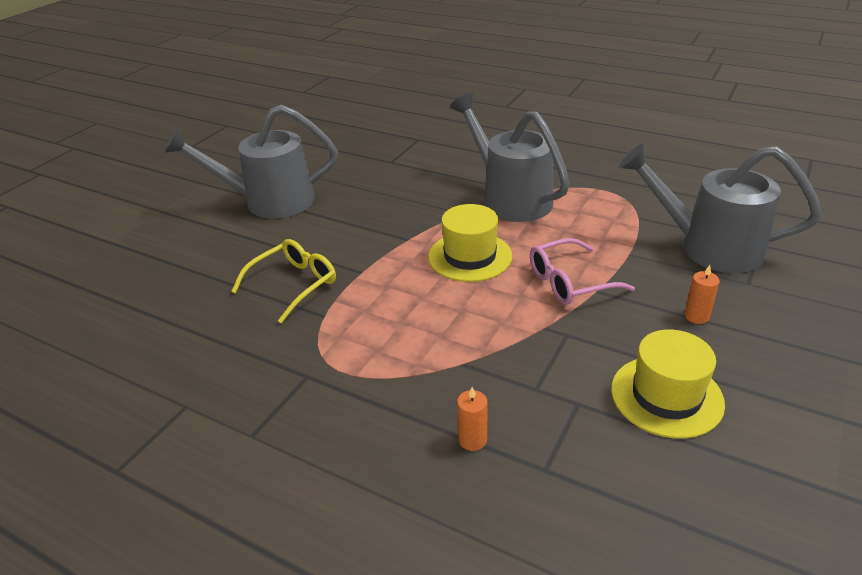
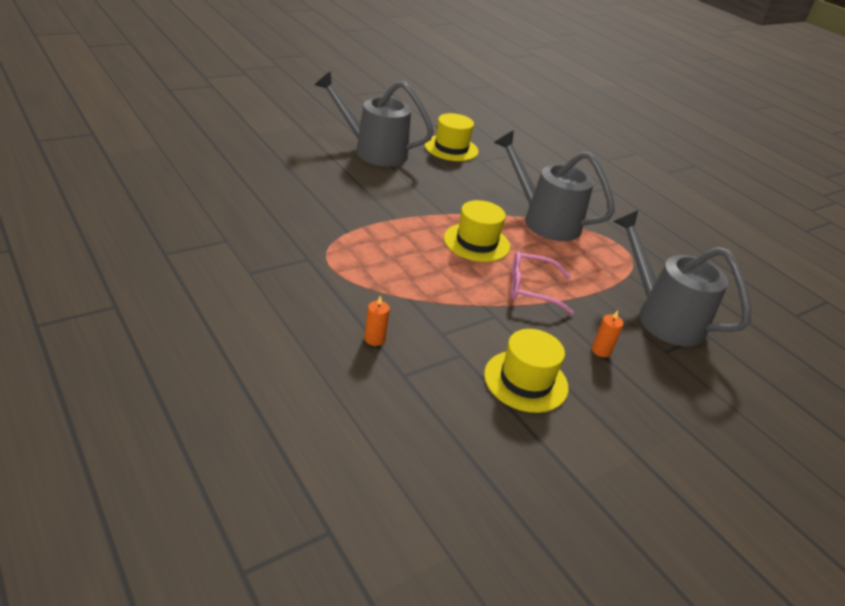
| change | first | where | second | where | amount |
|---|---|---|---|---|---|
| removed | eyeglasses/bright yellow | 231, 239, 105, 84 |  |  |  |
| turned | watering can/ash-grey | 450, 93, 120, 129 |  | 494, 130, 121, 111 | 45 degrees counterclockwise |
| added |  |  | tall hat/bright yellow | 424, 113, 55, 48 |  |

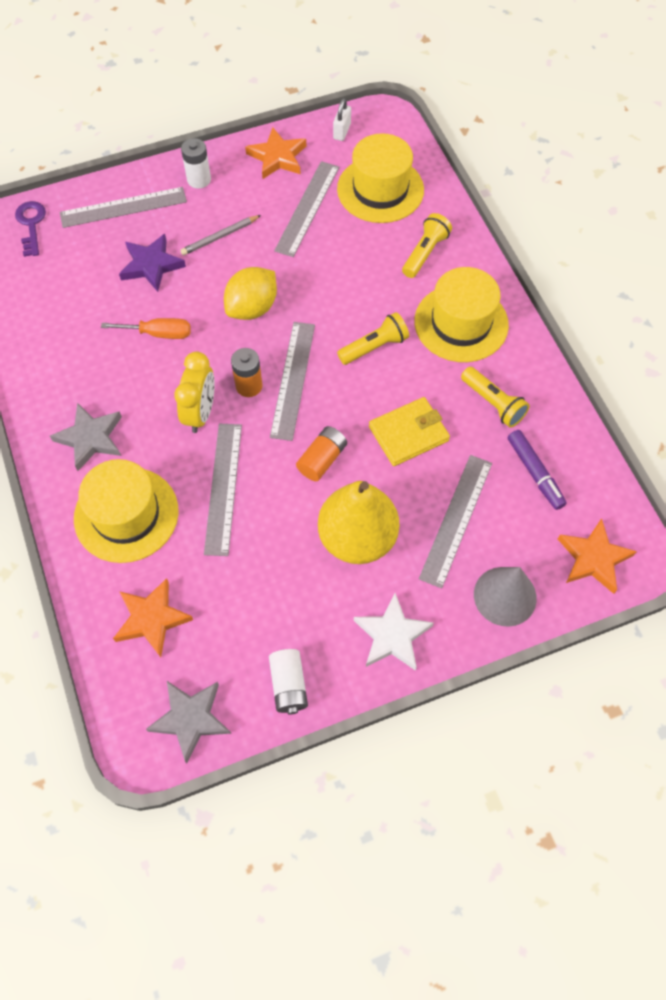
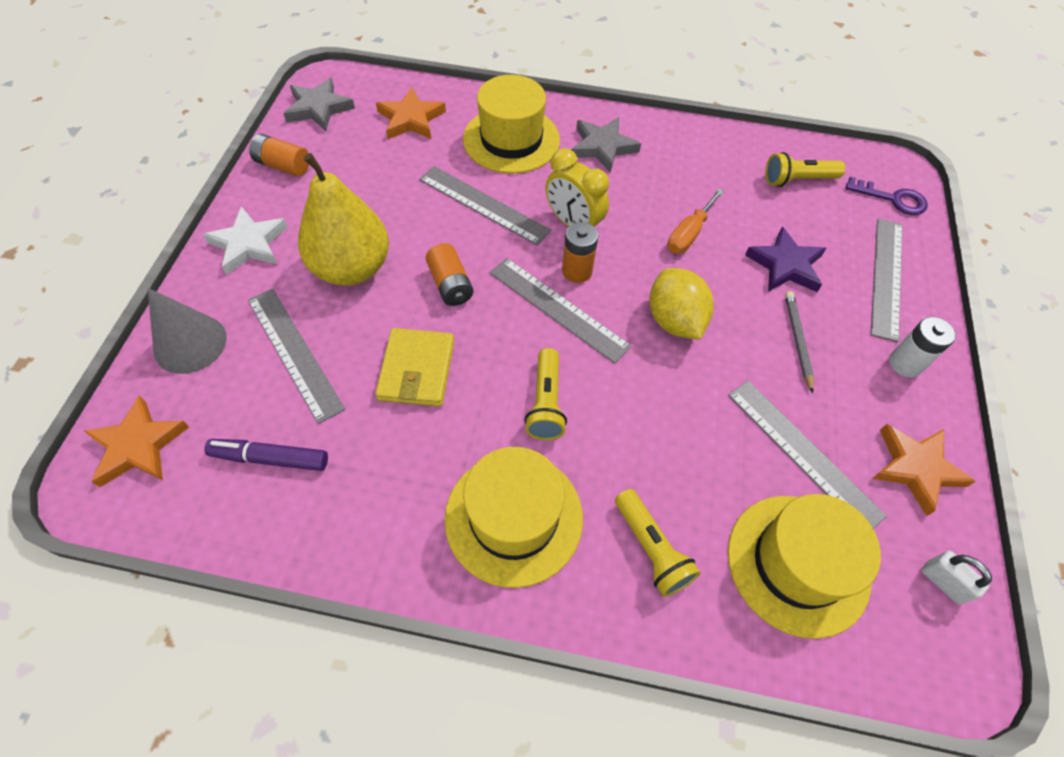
| change | first | where | second | where | amount |
|---|---|---|---|---|---|
| recoloured | battery/white | 269, 649, 39, 66 | battery/orange | 249, 134, 60, 42 |  |
| moved | pocket torch/bright yellow | 461, 367, 69, 61 |  | 765, 152, 81, 35 |  |

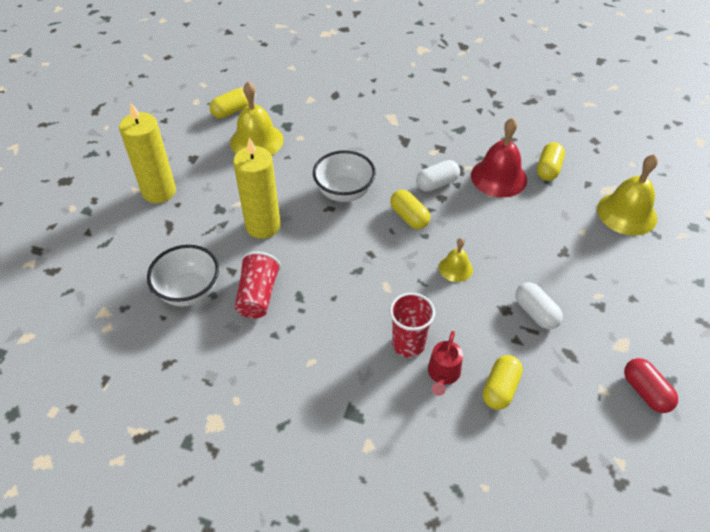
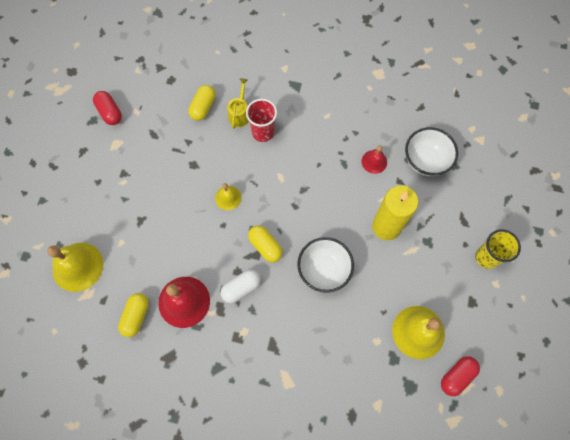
| change | first | where | second | where | amount |
|---|---|---|---|---|---|
| replaced | pillar candle/bright yellow | 119, 103, 57, 100 | beaker/bright yellow | 475, 229, 46, 40 |  |
| recoloured | pill/bright yellow | 209, 88, 40, 30 | pill/scarlet | 441, 356, 39, 40 |  |
| replaced | beaker/scarlet | 235, 251, 46, 68 | bell/scarlet | 362, 146, 25, 28 |  |
| recoloured | watering can/scarlet | 428, 331, 35, 65 | watering can/bright yellow | 227, 78, 22, 51 |  |
| removed | pill/white | 515, 282, 48, 47 |  |  |  |

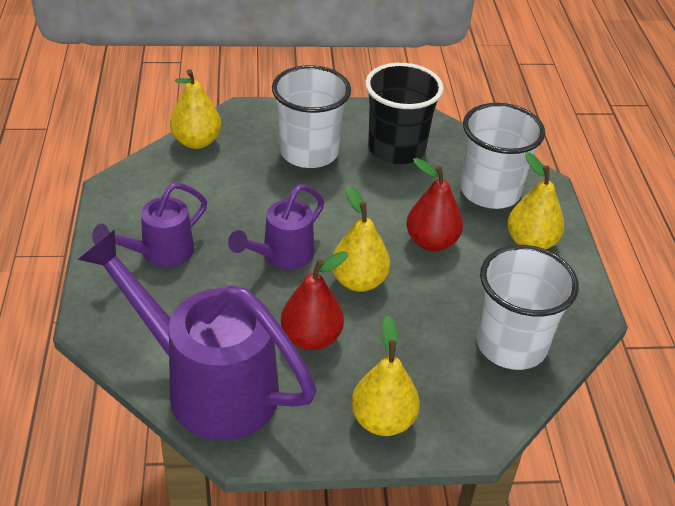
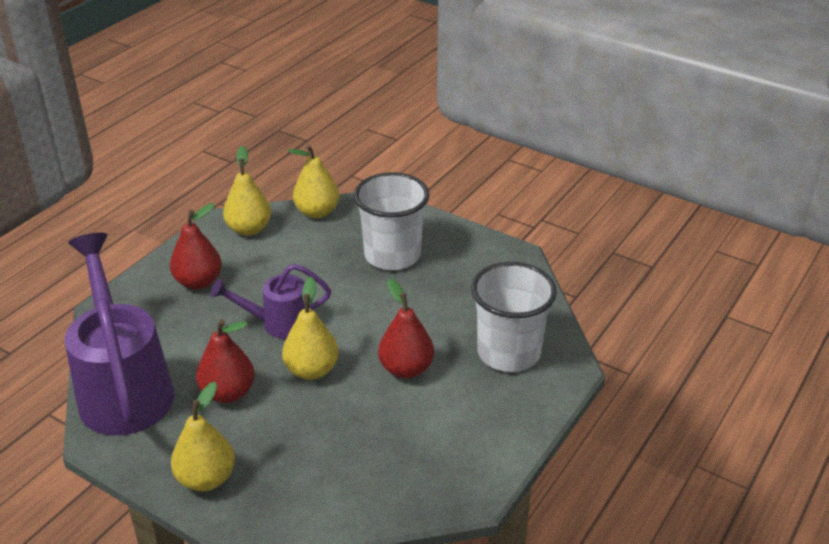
| change | first | where | second | where | amount |
|---|---|---|---|---|---|
| replaced | watering can/violet | 92, 183, 115, 84 | pear/scarlet | 170, 203, 52, 86 |  |
| removed | beaker/jet-black | 365, 63, 79, 101 |  |  |  |
| removed | beaker/white | 476, 245, 103, 125 |  |  |  |
| moved | pear/bright yellow | 507, 152, 57, 97 |  | 223, 146, 48, 90 |  |

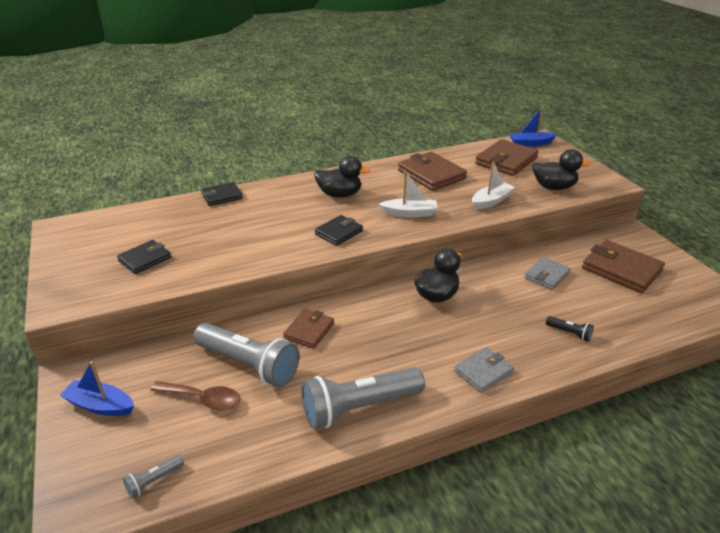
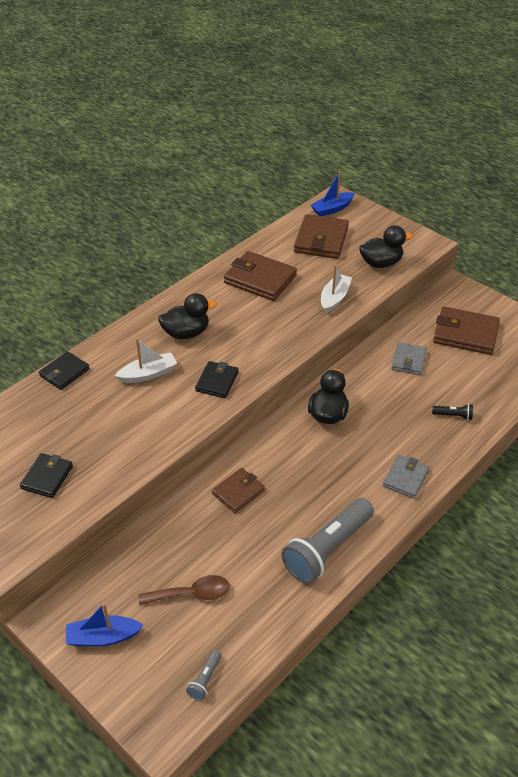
| change | first | where | second | where | amount |
|---|---|---|---|---|---|
| removed | pocket torch/ash-grey | 193, 323, 106, 64 |  |  |  |
| turned | billfold/dark brown | 283, 309, 51, 40 |  | 212, 468, 53, 45 | 45 degrees clockwise |
| moved | boat/white | 379, 171, 59, 46 |  | 115, 338, 62, 45 |  |

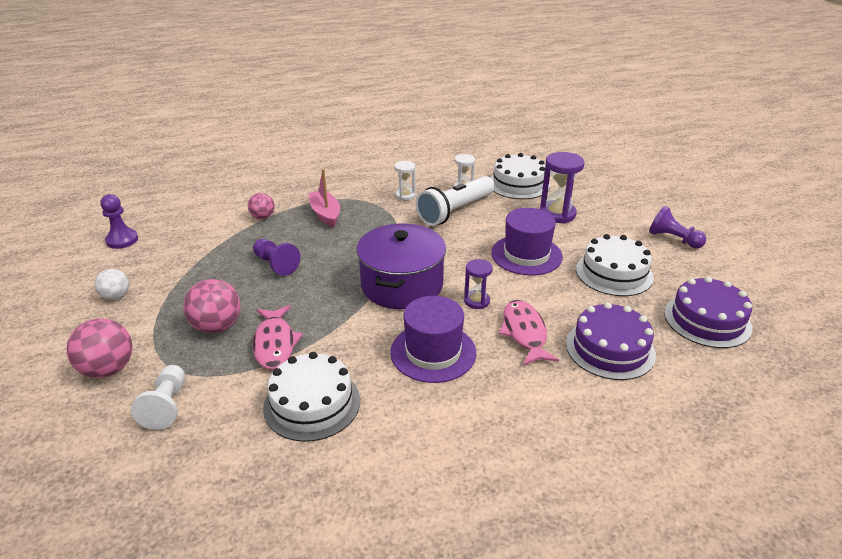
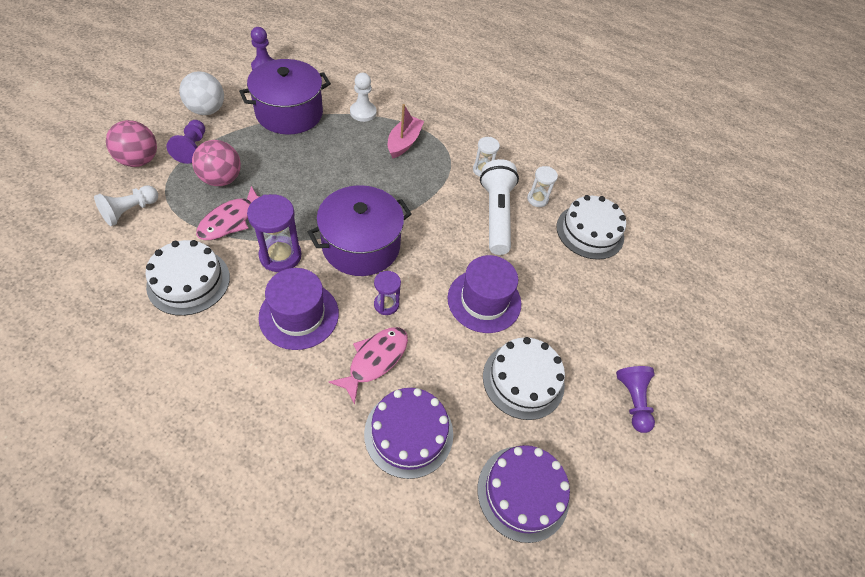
| change | first | where | second | where | amount |
|---|---|---|---|---|---|
| resized | sphere/white | 95, 269, 34, 31 |  | 179, 71, 45, 44 | x1.63 |
| replaced | sphere/rose-pink | 248, 193, 27, 26 | pawn/white | 350, 73, 27, 49 |  |
| moved | pawn/violet | 253, 239, 48, 37 |  | 166, 120, 39, 44 |  |
| turned | pocket torch/white | 416, 176, 79, 50 |  | 480, 159, 39, 96 | 90 degrees clockwise |
| moved | sand timer/violet | 540, 152, 45, 72 |  | 247, 194, 55, 78 |  |
| added |  |  | cooking pot/violet | 239, 59, 92, 76 |  |

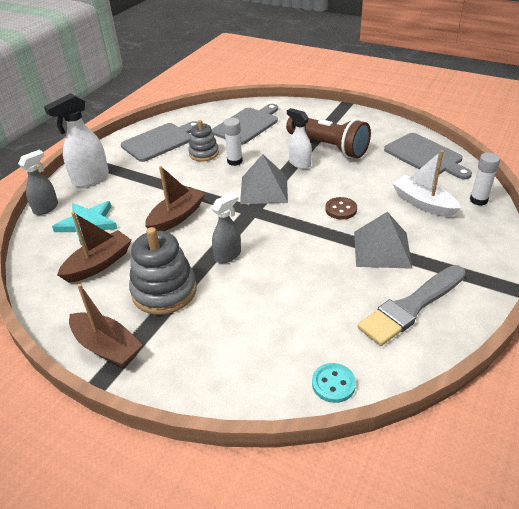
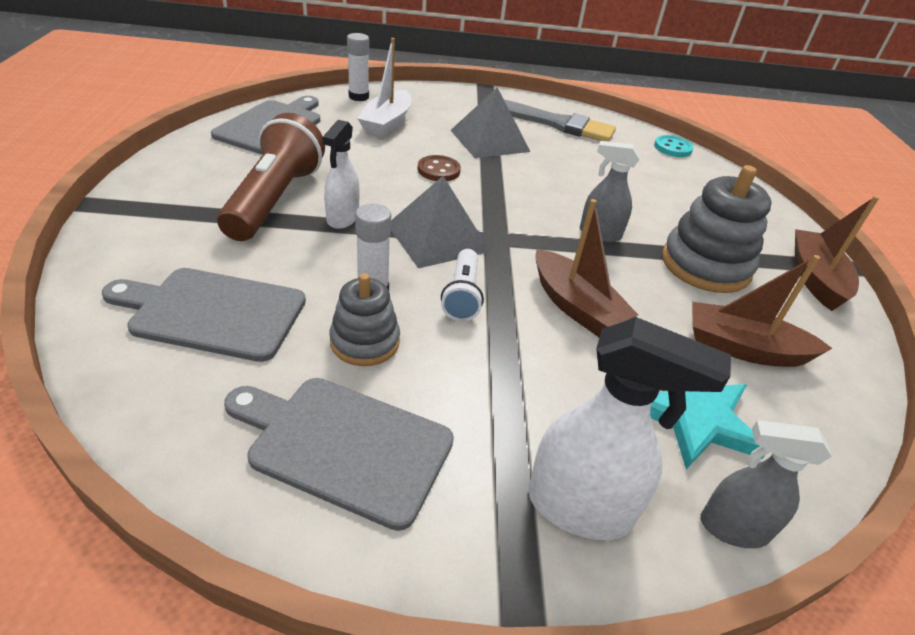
| change | first | where | second | where | amount |
|---|---|---|---|---|---|
| turned | boat/dark brown | 145, 166, 60, 65 |  | 535, 199, 103, 138 | 135 degrees counterclockwise |
| added |  |  | pocket torch/white | 441, 249, 43, 72 |  |

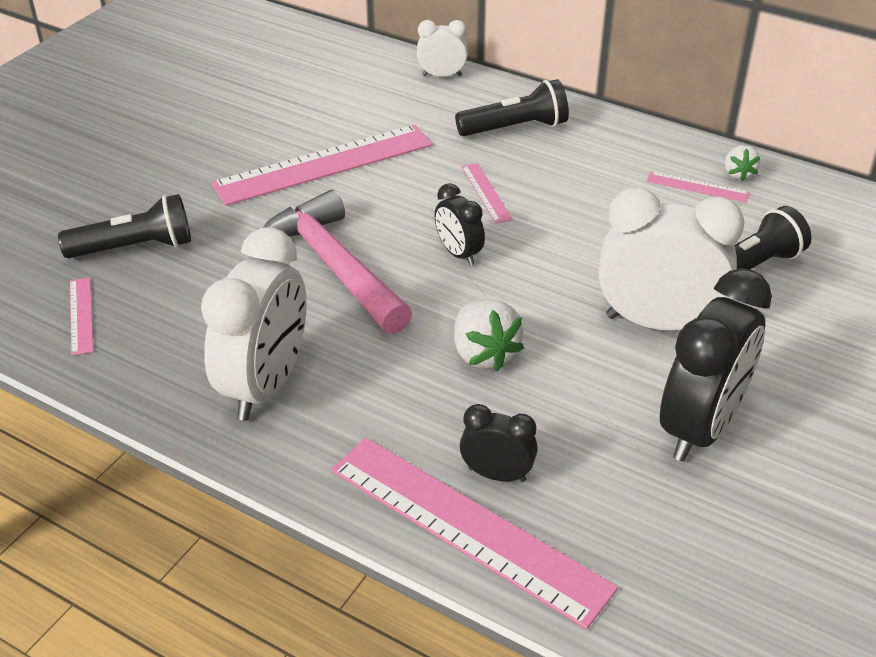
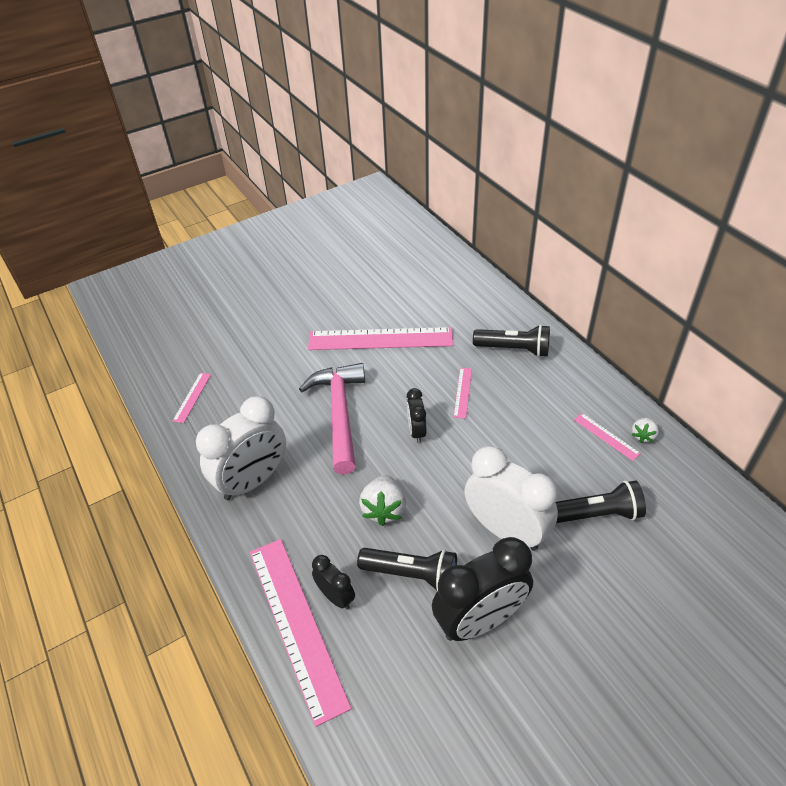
| change | first | where | second | where | amount |
|---|---|---|---|---|---|
| moved | pocket torch/jet-black | 58, 194, 133, 64 |  | 357, 548, 100, 43 |  |
| removed | alarm clock/white | 417, 20, 51, 57 |  |  |  |

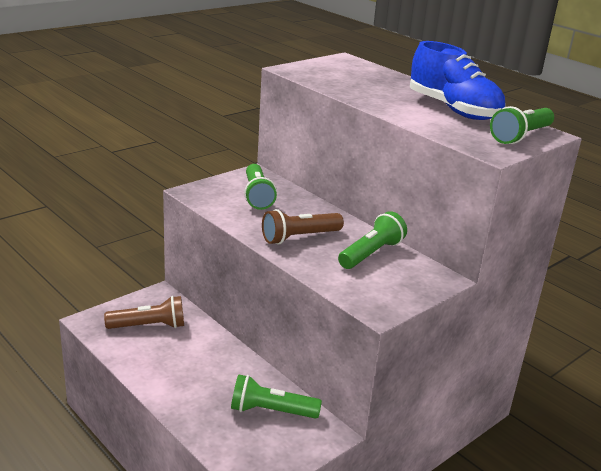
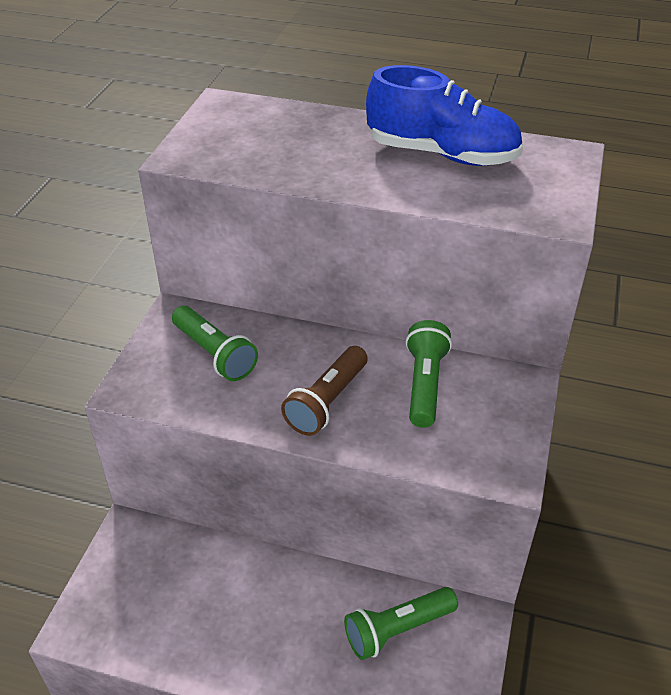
| change | first | where | second | where | amount |
|---|---|---|---|---|---|
| removed | pocket torch/dark brown | 104, 296, 80, 33 |  |  |  |
| removed | pocket torch/leaf-green | 490, 106, 64, 38 |  |  |  |

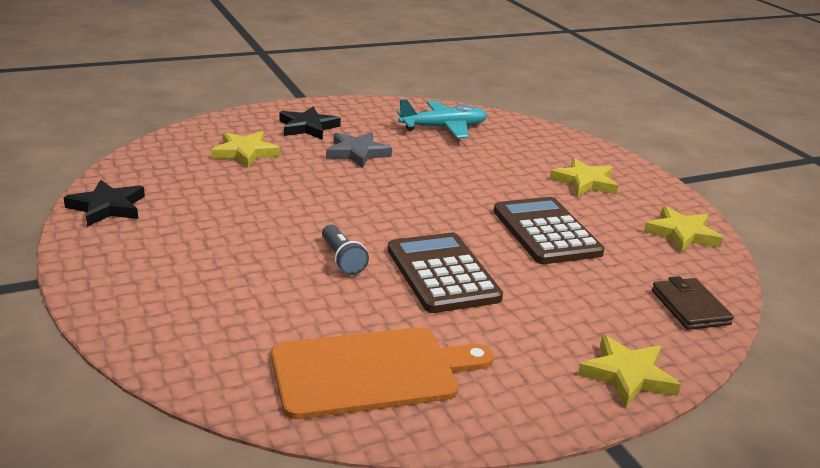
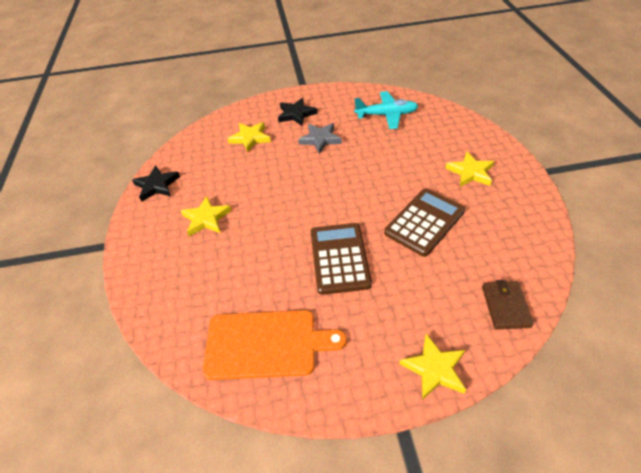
| change | first | where | second | where | amount |
|---|---|---|---|---|---|
| removed | pocket torch/ash-grey | 322, 224, 47, 51 |  |  |  |
| turned | adding machine/dark brown | 494, 197, 110, 67 |  | 384, 189, 81, 68 | 45 degrees clockwise |
| moved | star/bright yellow | 644, 206, 79, 46 |  | 181, 196, 51, 40 |  |

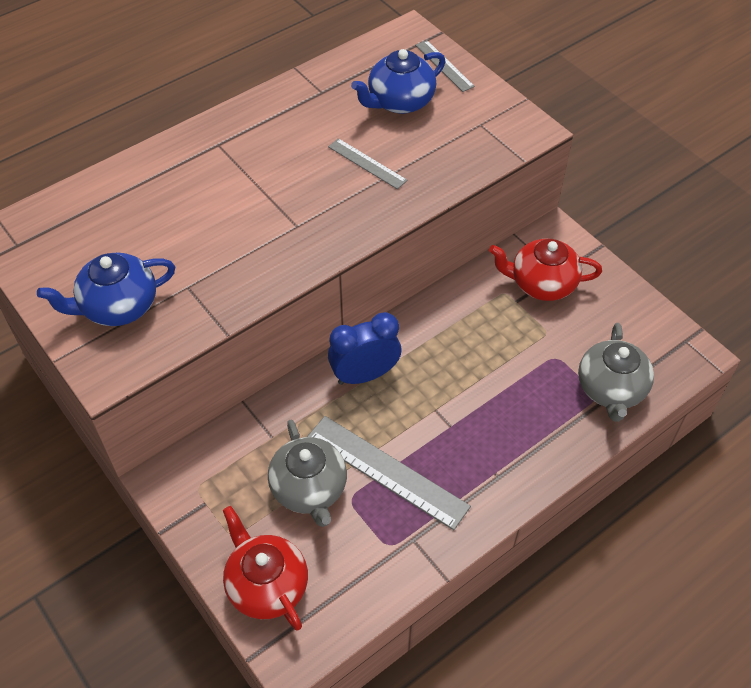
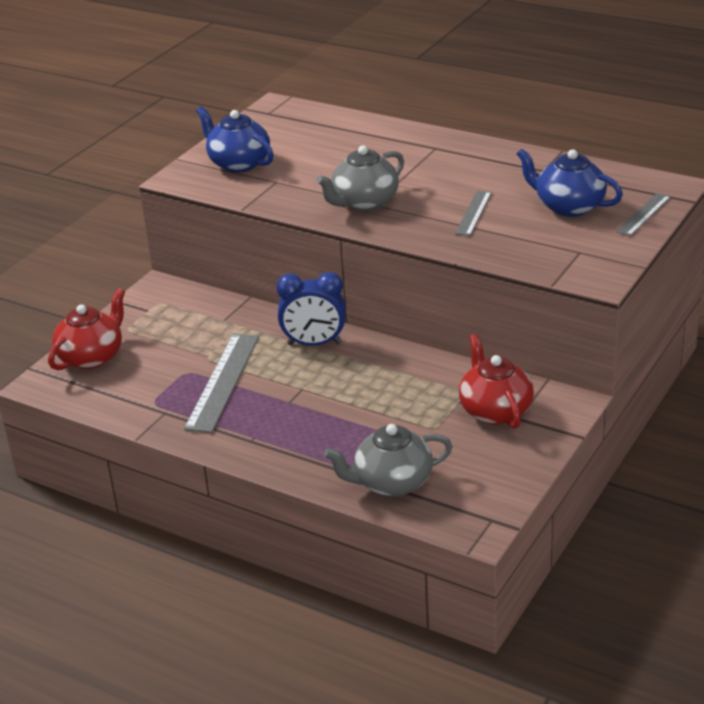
| change | first | where | second | where | amount |
|---|---|---|---|---|---|
| moved | teapot/ash-grey | 268, 420, 79, 107 |  | 316, 145, 88, 66 |  |
| turned | alarm clock/blue | 328, 312, 73, 73 |  | 276, 272, 70, 74 | 135 degrees clockwise |

